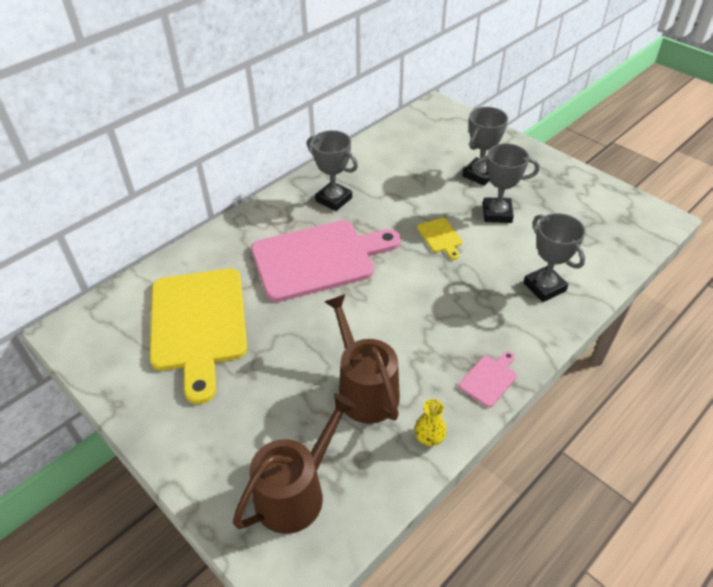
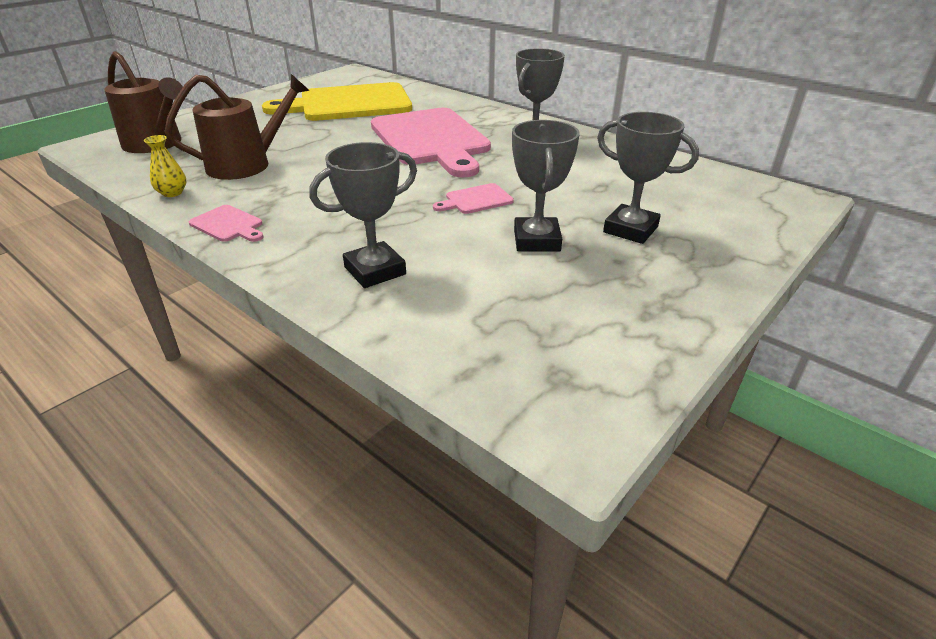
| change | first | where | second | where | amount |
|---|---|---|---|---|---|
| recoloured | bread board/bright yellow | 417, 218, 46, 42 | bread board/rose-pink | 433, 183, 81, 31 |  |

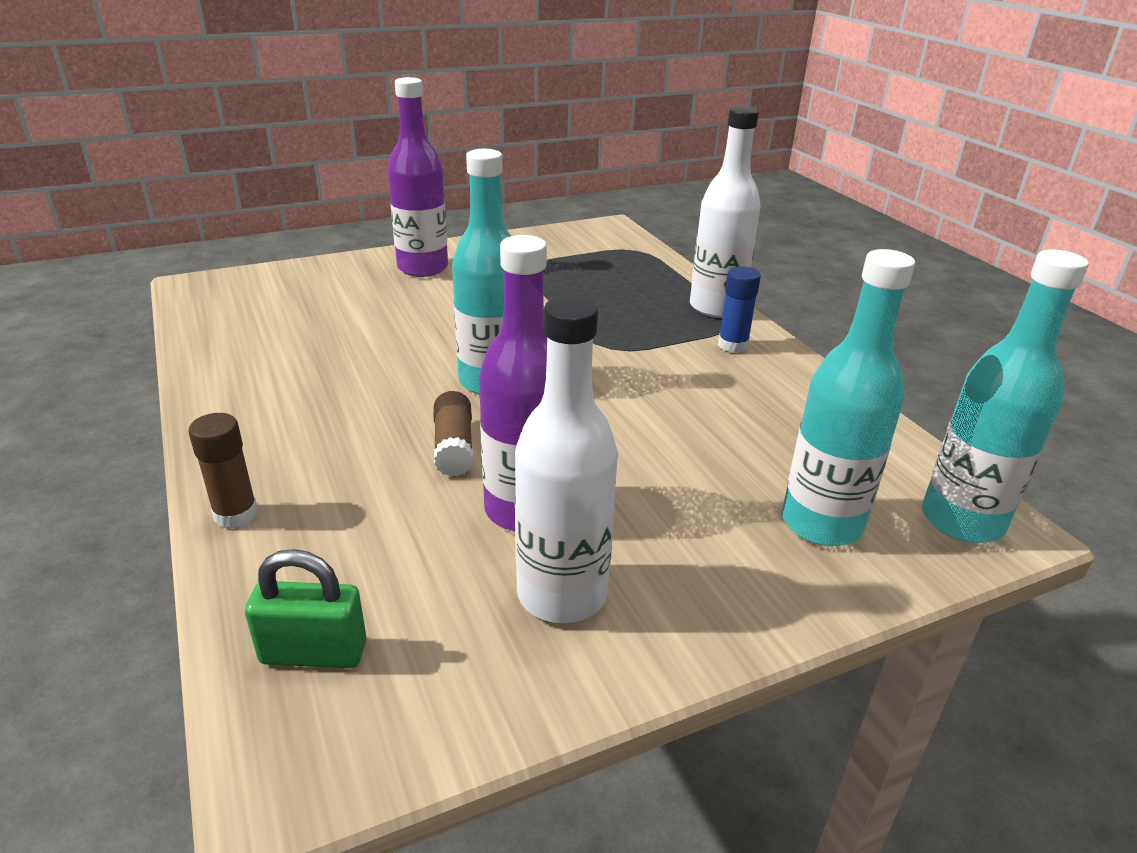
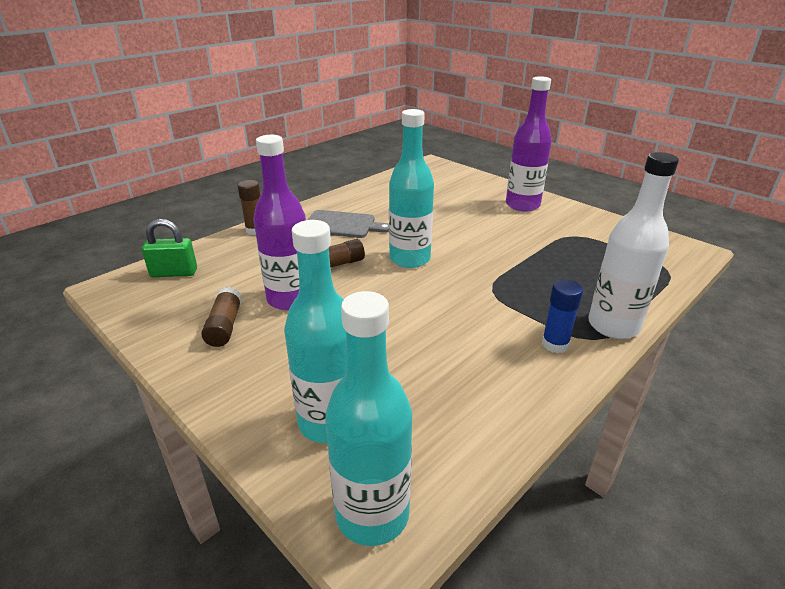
| change | first | where | second | where | amount |
|---|---|---|---|---|---|
| turned | small lock/leaf-green | 245, 549, 122, 119 |  | 141, 219, 56, 58 | 75 degrees counterclockwise |
| replaced | bottle/white | 515, 296, 103, 327 | stick of glue/dark brown | 201, 287, 41, 60 |  |
| added |  |  | bread board/ash-grey | 308, 210, 81, 28 |  |

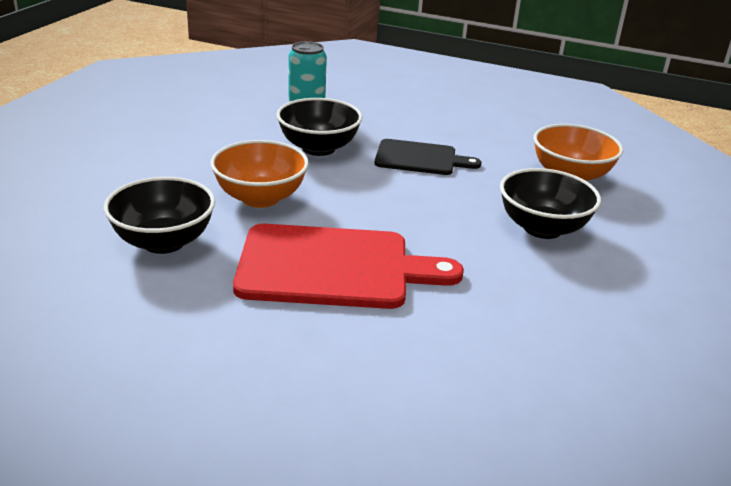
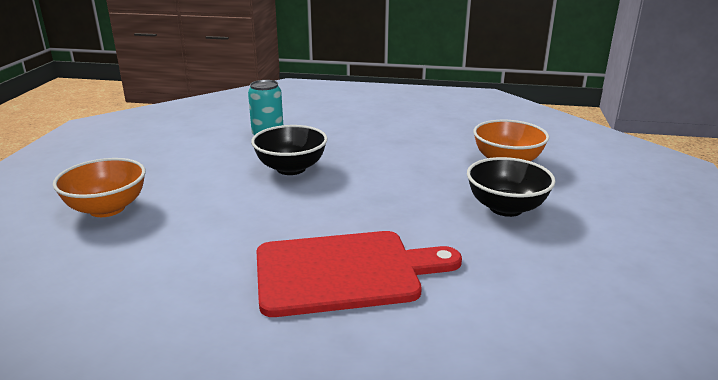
| change | first | where | second | where | amount |
|---|---|---|---|---|---|
| removed | deep dish/jet-black | 104, 177, 111, 77 |  |  |  |
| moved | deep dish/orange | 210, 140, 99, 68 |  | 53, 158, 93, 59 |  |
| removed | bread board/jet-black | 375, 139, 106, 36 |  |  |  |

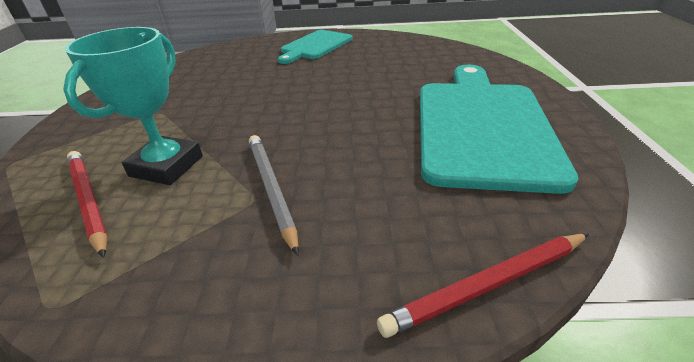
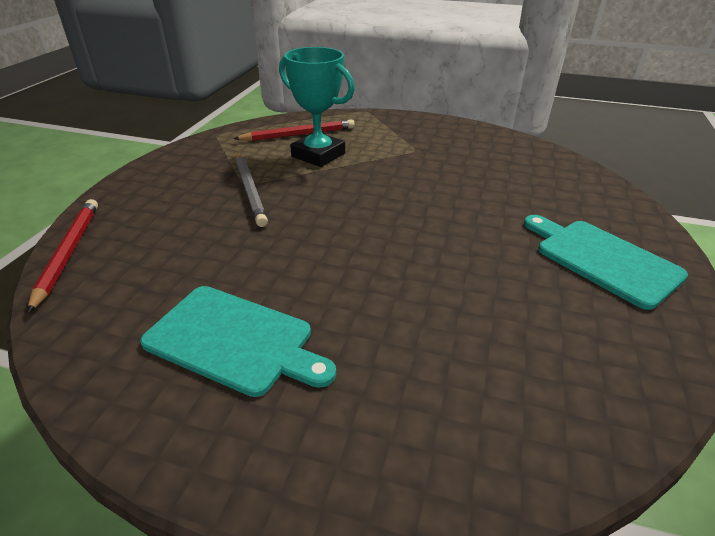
| change | first | where | second | where | amount |
|---|---|---|---|---|---|
| turned | pencil/ash-grey | 249, 135, 50, 121 |  | 236, 153, 32, 74 | 75 degrees clockwise |
| resized | bread board/turquoise | 420, 65, 158, 129 |  | 140, 286, 196, 111 | x0.58 |

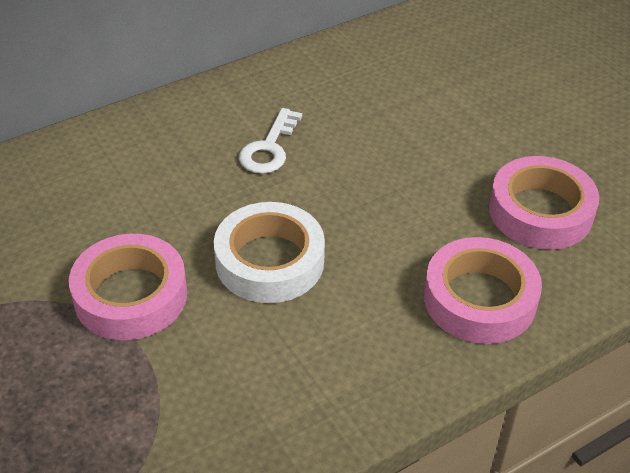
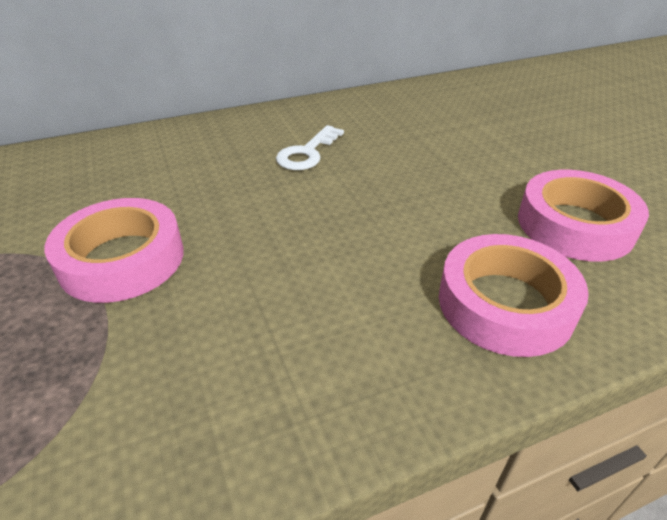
| change | first | where | second | where | amount |
|---|---|---|---|---|---|
| removed | tape/white | 214, 202, 111, 101 |  |  |  |

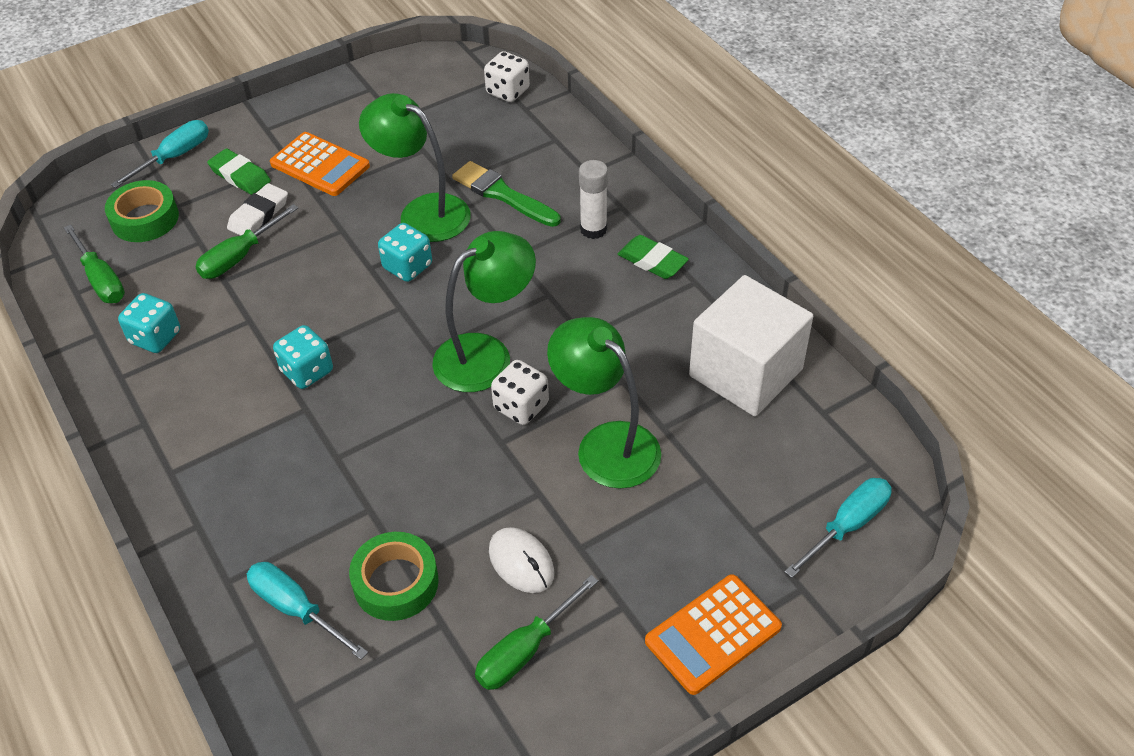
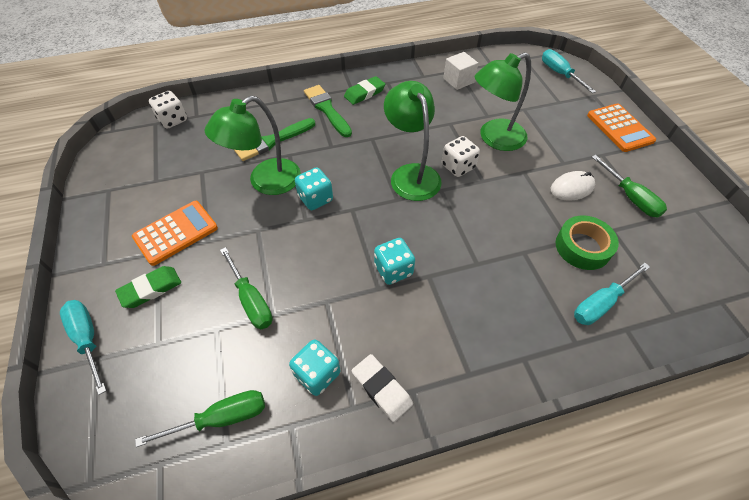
| change | first | where | second | where | amount |
|---|---|---|---|---|---|
| removed | tape/leaf-green | 105, 180, 74, 62 |  |  |  |
| moved | eraser/white | 227, 183, 61, 53 |  | 352, 354, 61, 68 |  |
| replaced | stick of glue/white | 579, 160, 29, 79 | paintbrush/leaf-green | 304, 85, 48, 52 |  |
| resized | block/white | 689, 275, 124, 141 |  | 443, 52, 35, 38 | x0.51 |

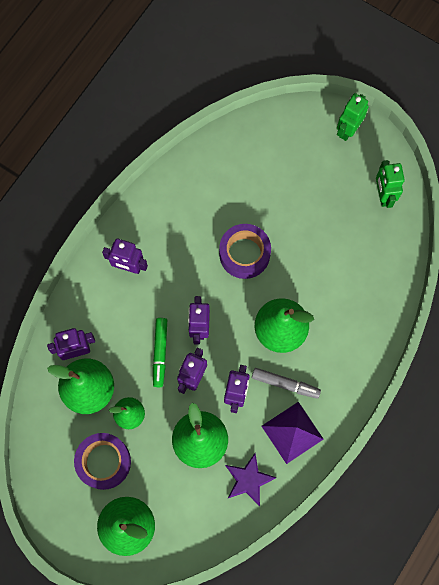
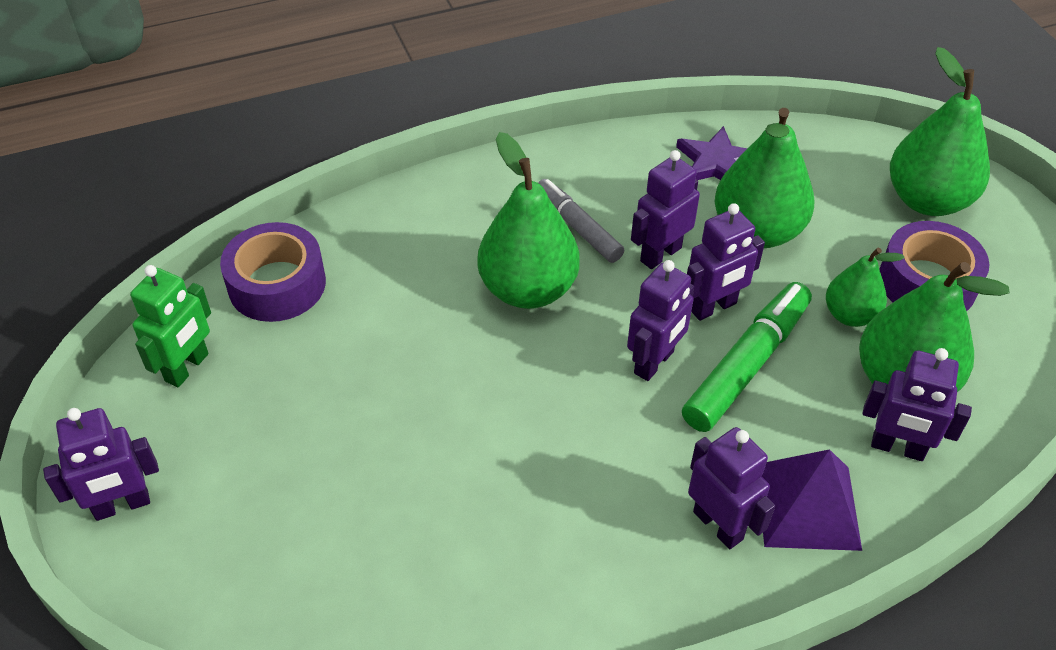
| change | first | where | second | where | amount |
|---|---|---|---|---|---|
| resized | marker/leaf-green | 153, 318, 14, 69 |  | 682, 282, 130, 150 | x1.51 |
| moved | tape/violet | 219, 224, 52, 55 |  | 220, 222, 106, 100 |  |
| moved | solid pyramid/violet | 261, 402, 62, 62 |  | 762, 449, 100, 102 |  |
| recoloured | robot figure/leaf-green | 337, 93, 32, 48 | robot figure/violet | 43, 408, 116, 113 |  |

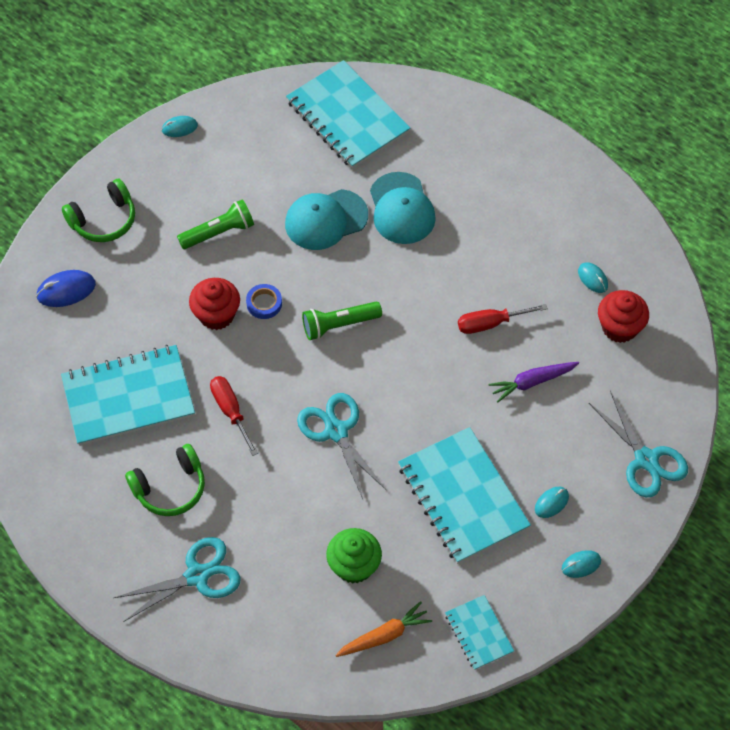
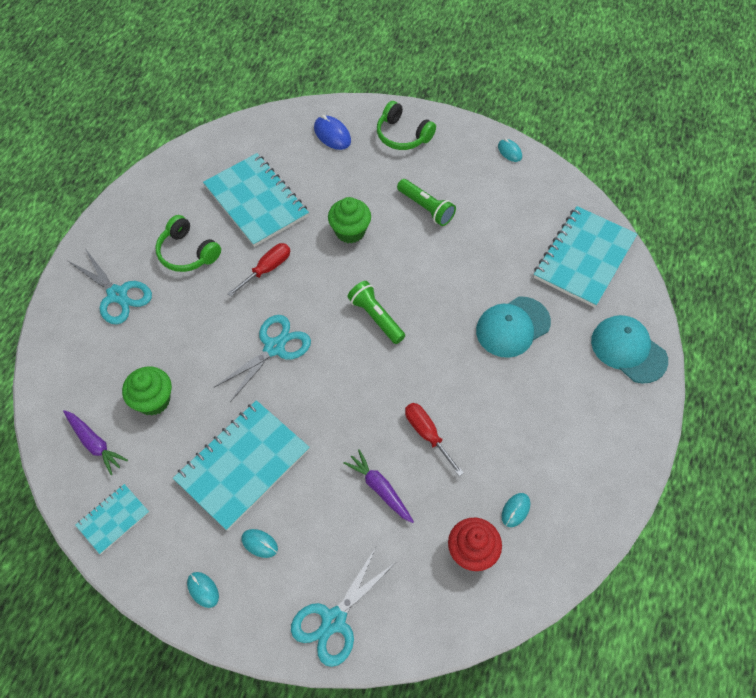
| change | first | where | second | where | amount |
|---|---|---|---|---|---|
| recoloured | muffin/scarlet | 189, 278, 51, 52 | muffin/leaf-green | 328, 197, 43, 46 |  |
| removed | tape/blue | 246, 284, 36, 35 |  |  |  |
| moved | cap/turquoise | 285, 189, 83, 61 |  | 591, 315, 77, 69 |  |
| recoloured | carrot/orange | 335, 601, 97, 56 | carrot/violet | 63, 410, 65, 65 |  |

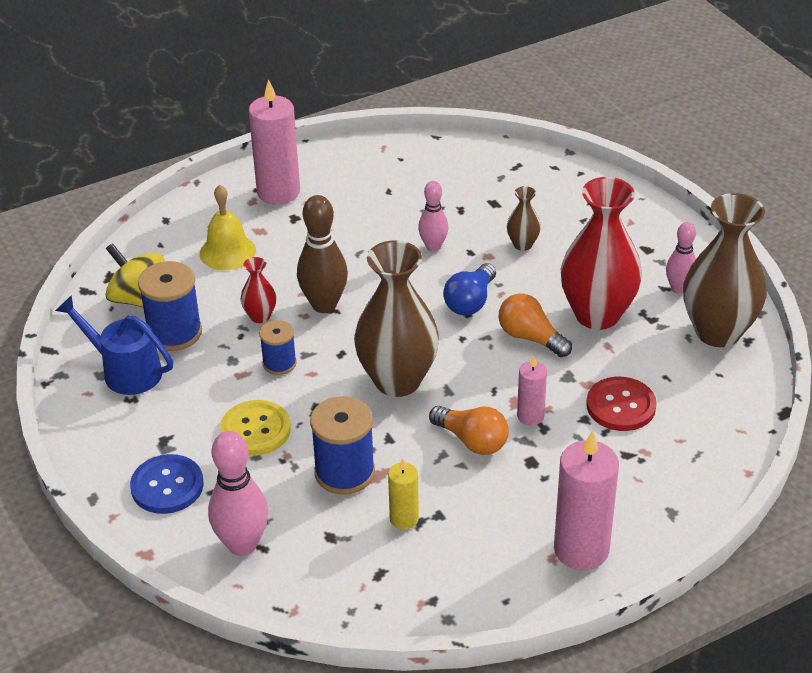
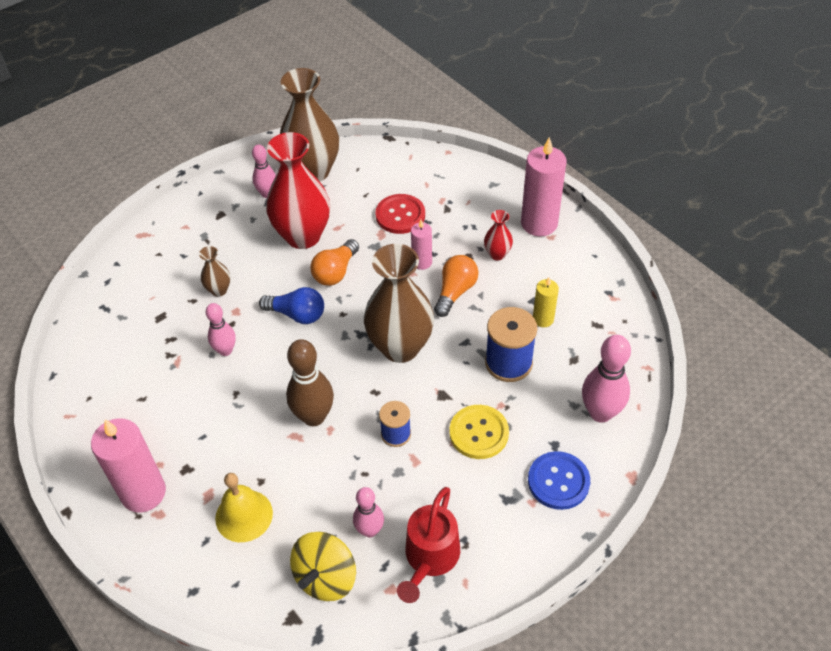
| change | first | where | second | where | amount |
|---|---|---|---|---|---|
| recoloured | watering can/blue | 55, 295, 118, 100 | watering can/scarlet | 397, 487, 63, 116 |  |
| replaced | spool/blue | 138, 261, 64, 90 | tenpin/rose-pink | 353, 487, 31, 50 |  |
| moved | vase/scarlet | 240, 257, 36, 66 |  | 484, 210, 29, 50 |  |

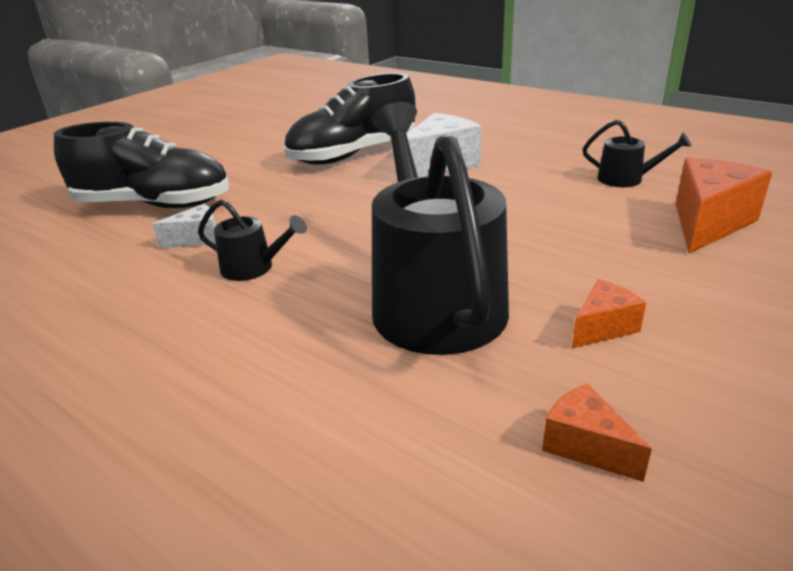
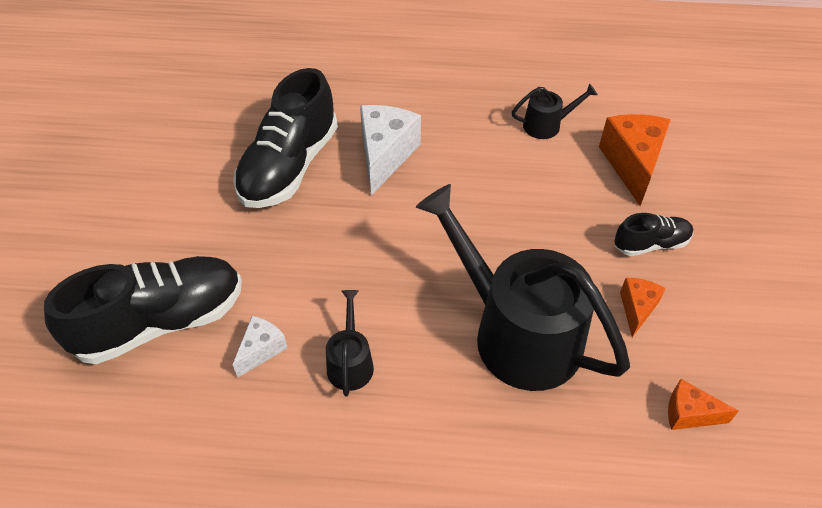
| change | first | where | second | where | amount |
|---|---|---|---|---|---|
| turned | watering can/jet-black | 198, 199, 109, 82 |  | 326, 290, 48, 106 | 75 degrees counterclockwise |
| added |  |  | lace-up shoe/jet-black | 614, 213, 79, 43 |  |

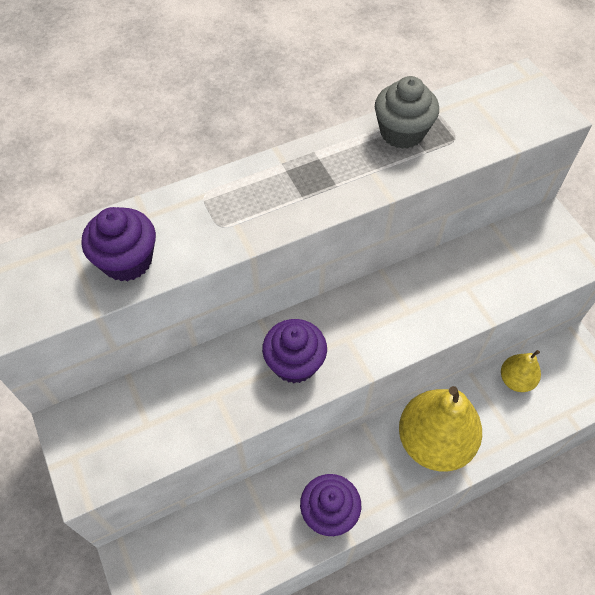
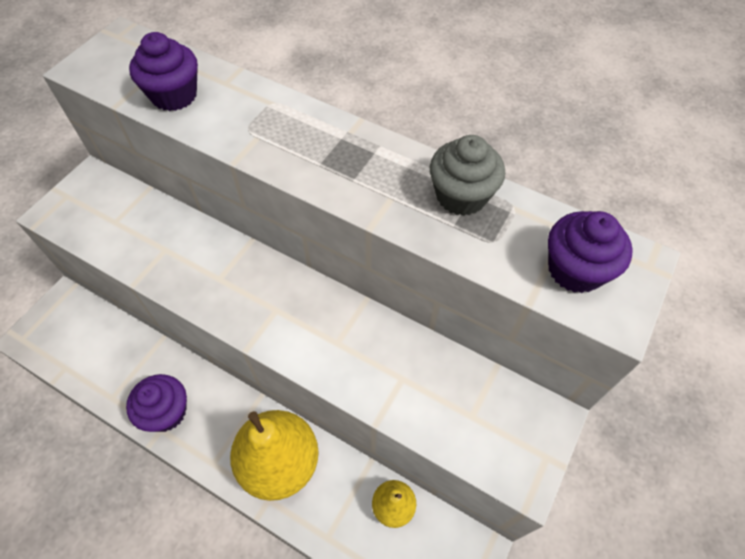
| change | first | where | second | where | amount |
|---|---|---|---|---|---|
| moved | muffin/violet | 262, 319, 65, 64 |  | 548, 211, 85, 82 |  |

